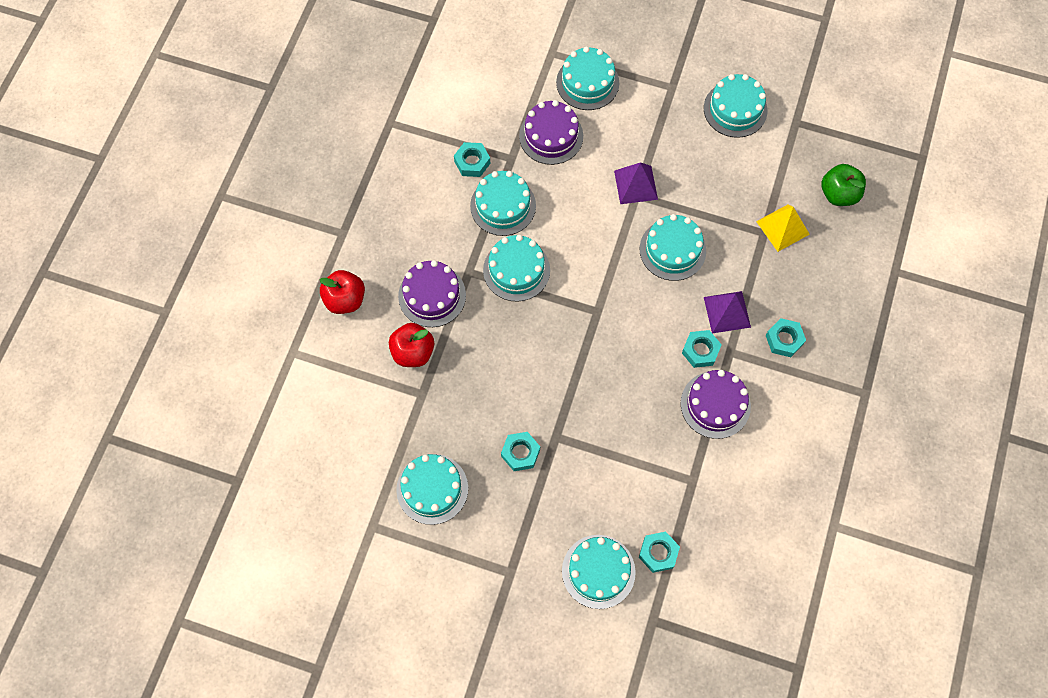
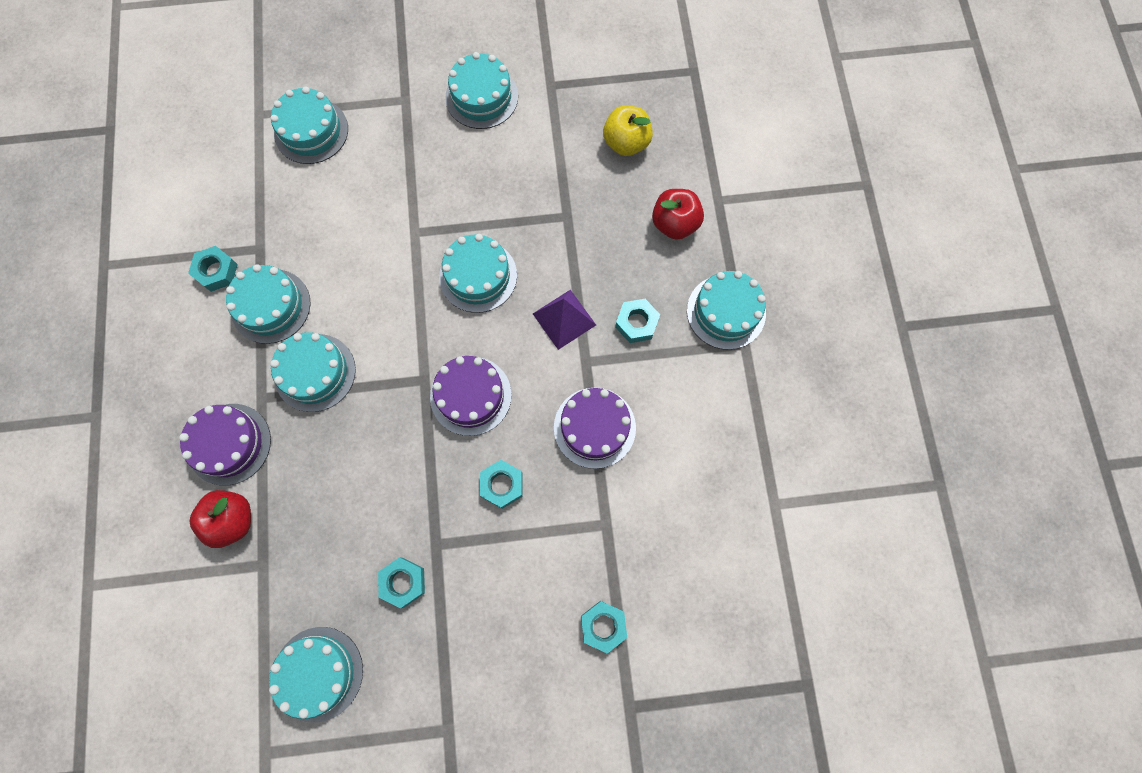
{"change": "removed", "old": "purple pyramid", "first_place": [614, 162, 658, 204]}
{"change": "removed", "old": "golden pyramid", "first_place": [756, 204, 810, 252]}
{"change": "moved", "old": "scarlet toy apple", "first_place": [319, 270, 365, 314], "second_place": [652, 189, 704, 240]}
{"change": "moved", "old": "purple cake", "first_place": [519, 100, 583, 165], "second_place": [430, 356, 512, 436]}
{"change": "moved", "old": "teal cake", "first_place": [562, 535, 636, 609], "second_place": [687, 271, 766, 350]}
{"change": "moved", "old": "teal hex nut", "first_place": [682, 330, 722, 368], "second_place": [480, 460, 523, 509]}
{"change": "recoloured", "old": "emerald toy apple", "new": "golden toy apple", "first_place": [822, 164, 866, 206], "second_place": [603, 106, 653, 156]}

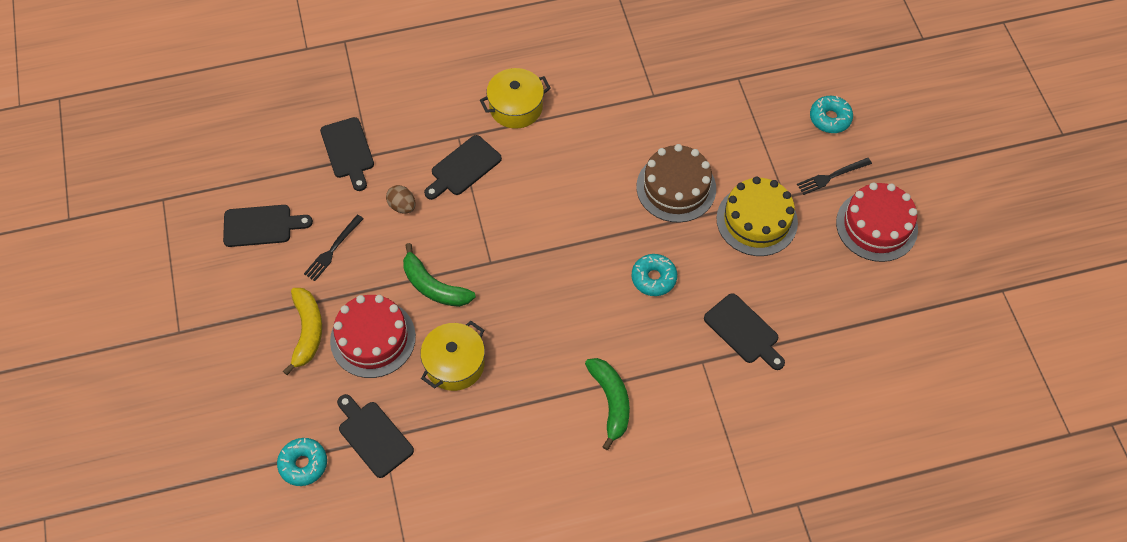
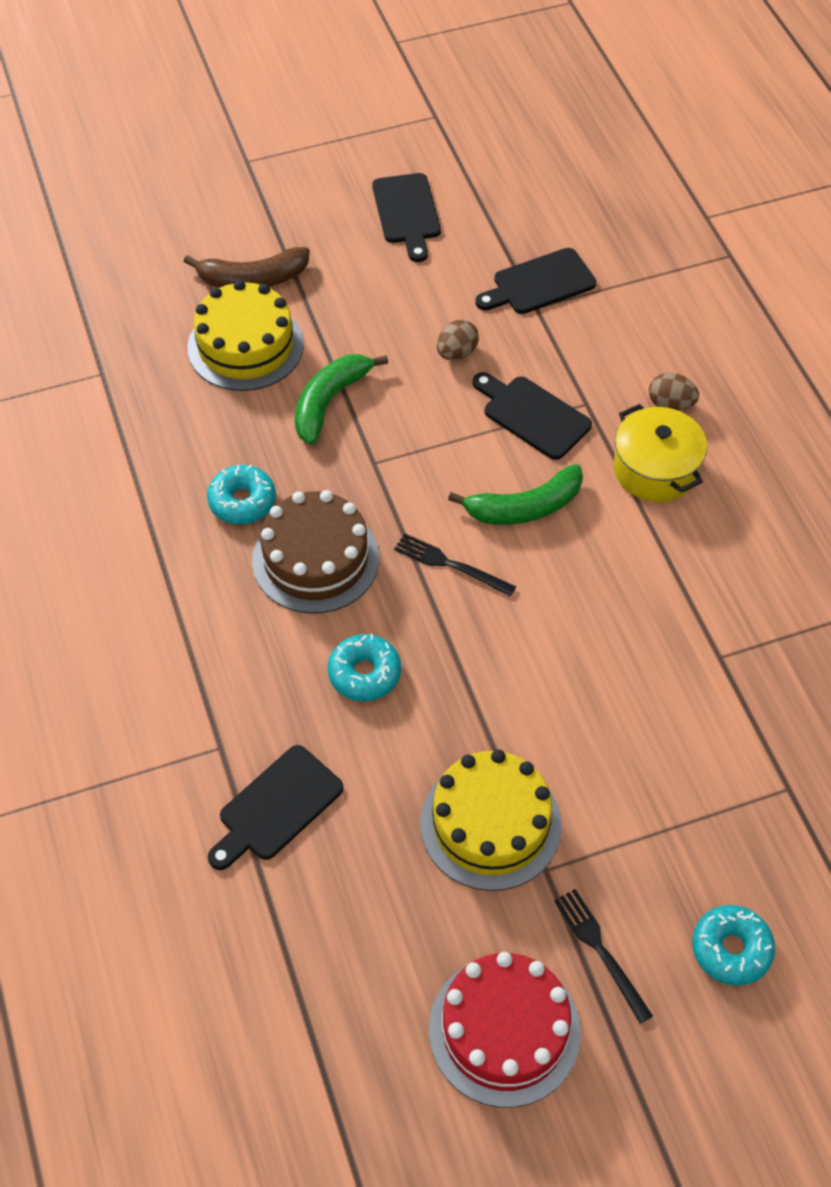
{"change": "removed", "old": "jet-black chopping board", "first_place": [337, 394, 414, 478]}
{"change": "removed", "old": "golden pot", "first_place": [420, 321, 485, 391]}
{"change": "added", "new": "russet egg shape", "second_place": [649, 373, 699, 411]}
{"change": "moved", "old": "teal glazed donut", "first_place": [277, 438, 327, 486], "second_place": [207, 465, 276, 524]}
{"change": "moved", "old": "jet-black table fork", "first_place": [304, 215, 364, 281], "second_place": [394, 533, 516, 597]}
{"change": "moved", "old": "emerald banana fruit", "first_place": [585, 358, 630, 450], "second_place": [448, 464, 583, 525]}
{"change": "moved", "old": "russet cake", "first_place": [636, 144, 716, 223], "second_place": [252, 490, 379, 614]}
{"change": "recoloured", "old": "golden banana fruit", "new": "russet banana fruit", "first_place": [283, 288, 322, 375], "second_place": [183, 247, 310, 288]}
{"change": "recoloured", "old": "scarlet cake", "new": "golden cake", "first_place": [330, 295, 416, 378], "second_place": [188, 280, 304, 391]}

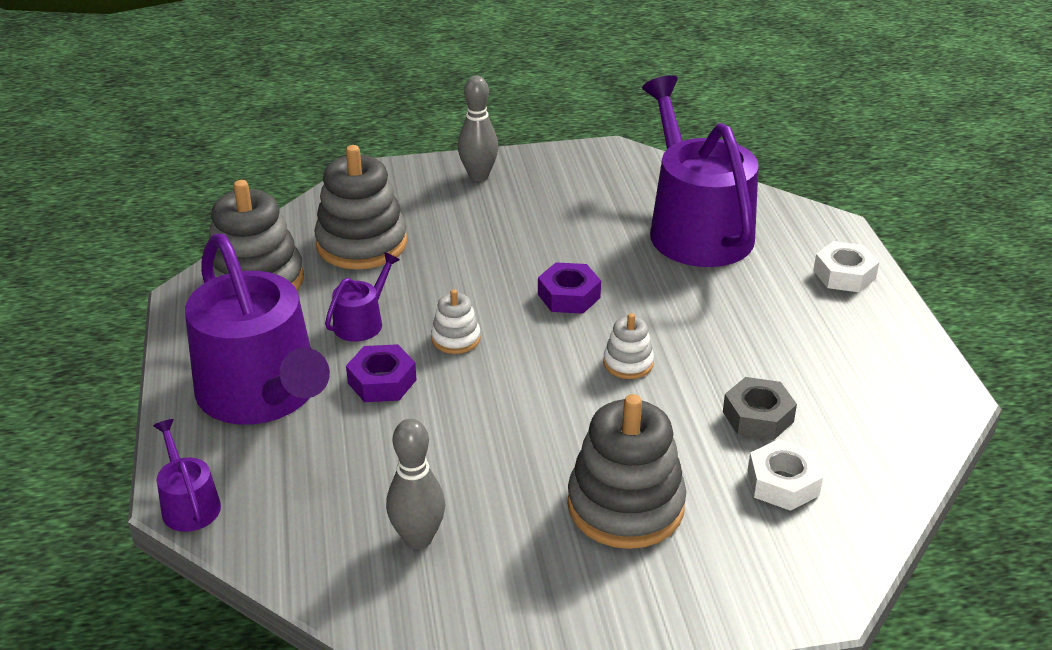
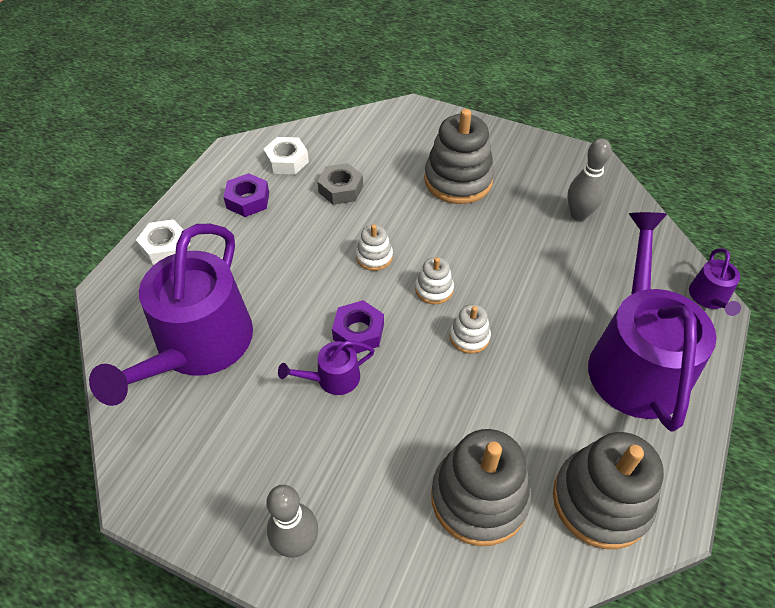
{"change": "added", "new": "snow-white stacking toy", "second_place": [415, 257, 454, 304]}
{"change": "moved", "old": "purple watering pot", "first_place": [325, 252, 400, 342], "second_place": [278, 341, 375, 395]}
{"change": "moved", "old": "purple hex nut", "first_place": [346, 344, 417, 402], "second_place": [224, 173, 269, 217]}
{"change": "moved", "old": "snow-white hex nut", "first_place": [748, 439, 823, 511], "second_place": [263, 137, 309, 175]}

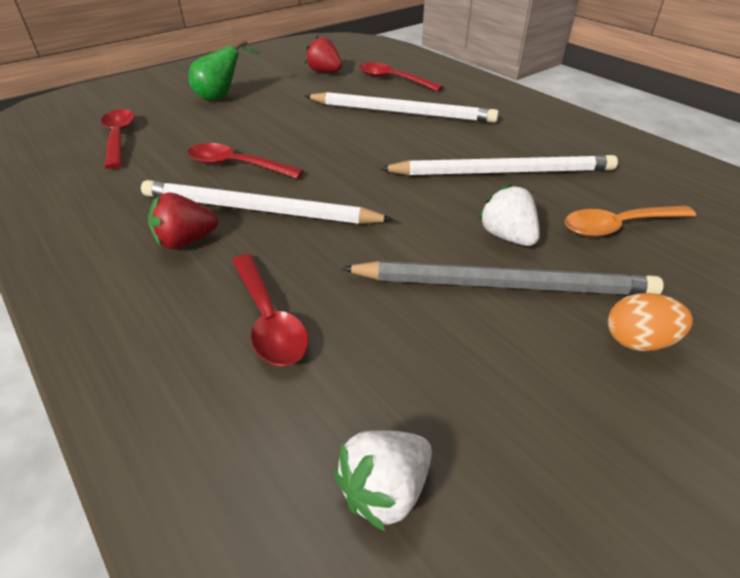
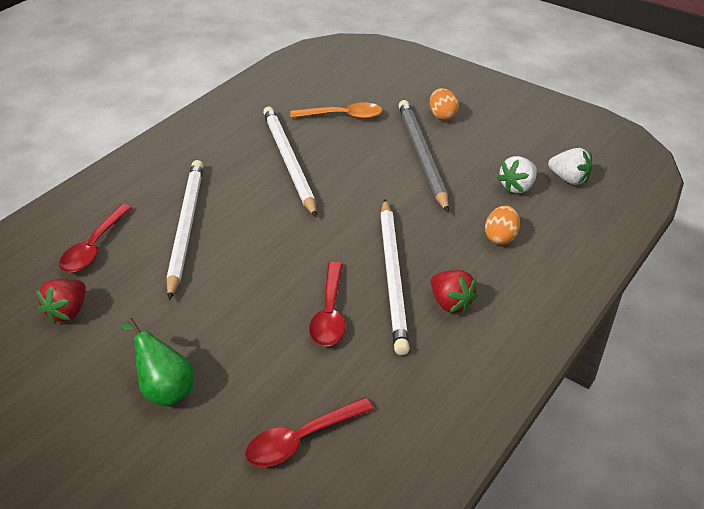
{"change": "moved", "old": "snow-white toy strawberry", "first_place": [478, 184, 540, 246], "second_place": [497, 156, 537, 193]}
{"change": "replaced", "old": "scarlet teaspoon", "new": "orange-coloured egg shape", "first_place": [232, 254, 309, 366], "second_place": [485, 206, 520, 245]}
{"change": "turned", "old": "orange-coloured teaspoon", "first_place": [565, 205, 696, 237], "second_place": [290, 102, 382, 119], "degrees": -60}

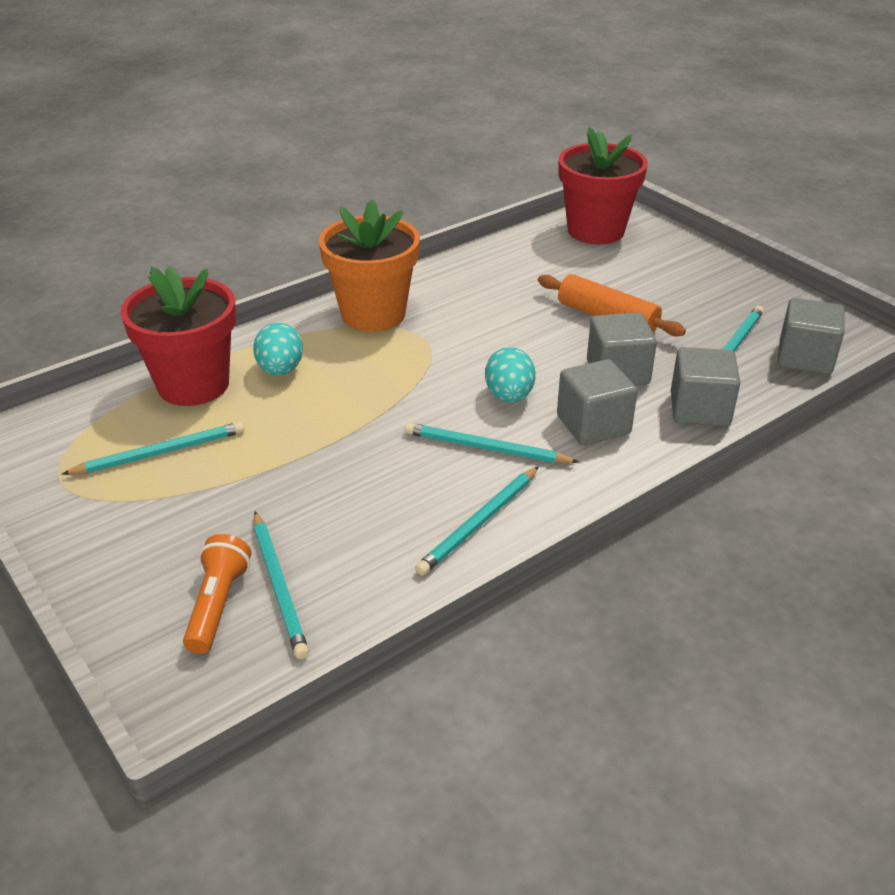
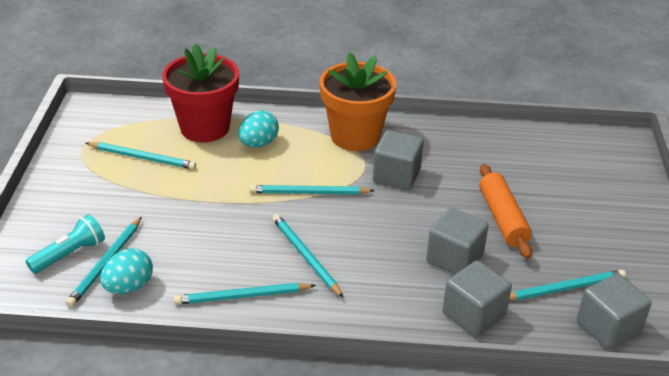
{"change": "removed", "old": "scarlet flower pot", "first_place": [558, 127, 648, 245]}
{"change": "added", "new": "teal wooden pencil", "second_place": [250, 185, 375, 195]}
{"change": "moved", "old": "teal egg shape", "first_place": [485, 347, 536, 402], "second_place": [100, 248, 153, 294]}
{"change": "moved", "old": "gray cube", "first_place": [557, 359, 638, 445], "second_place": [373, 130, 424, 190]}
{"change": "recoloured", "old": "orange-coloured torch", "new": "teal torch", "first_place": [183, 534, 251, 654], "second_place": [26, 214, 105, 274]}

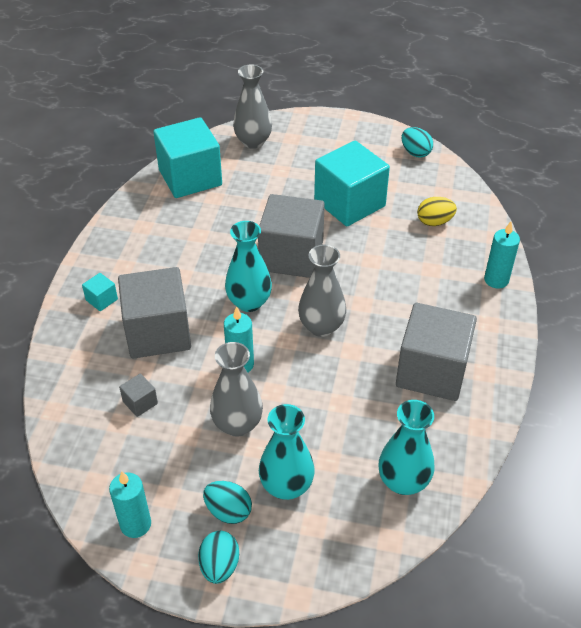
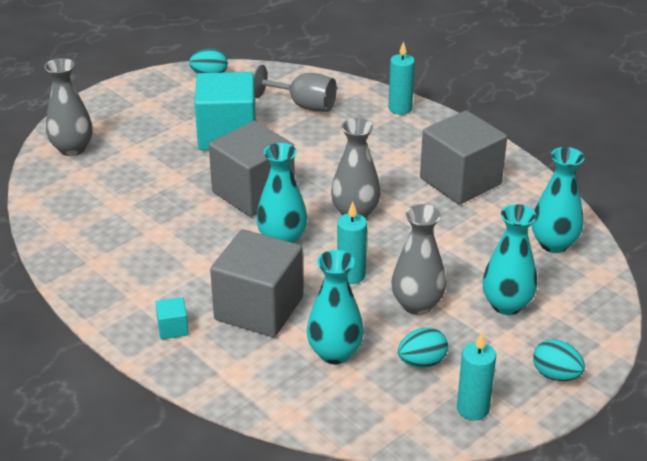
{"change": "removed", "old": "teal cube", "first_place": [153, 117, 222, 198]}
{"change": "moved", "old": "teal egg shape", "first_place": [203, 481, 252, 524], "second_place": [398, 328, 448, 368]}
{"change": "replaced", "old": "gray cube", "new": "teal flower vase", "first_place": [119, 373, 158, 417], "second_place": [307, 250, 364, 364]}
{"change": "replaced", "old": "golden egg shape", "new": "gray goblet", "first_place": [417, 197, 457, 226], "second_place": [254, 65, 337, 112]}

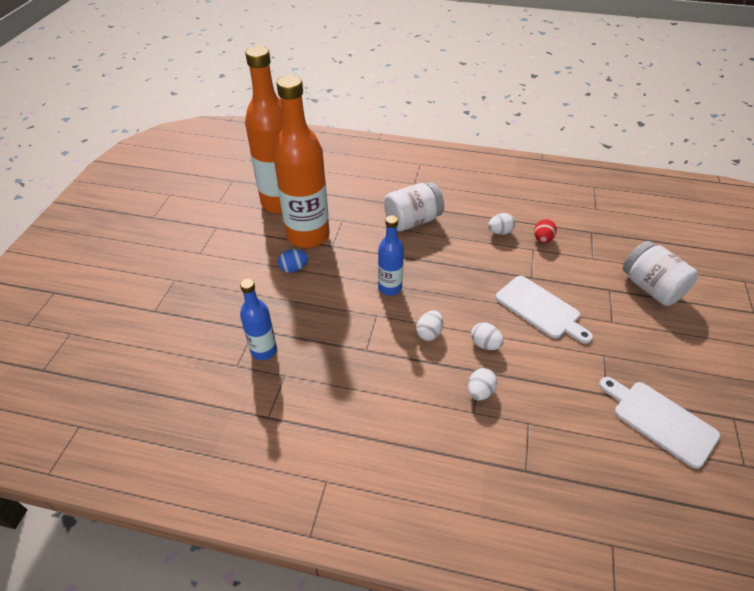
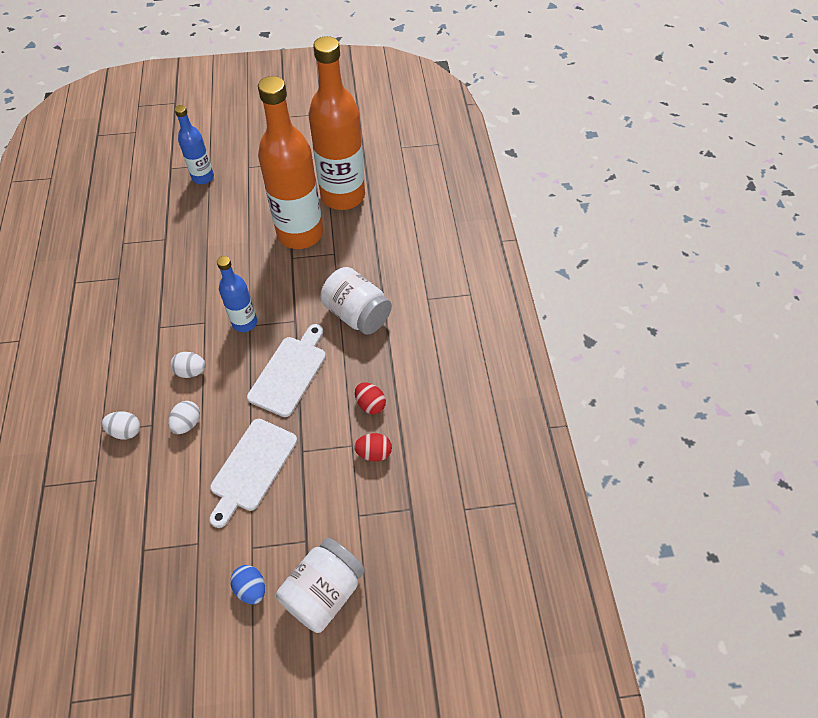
{"change": "moved", "old": "royal blue bottle", "first_place": [240, 279, 277, 360], "second_place": [174, 105, 214, 184]}
{"change": "moved", "old": "royal blue egg shape", "first_place": [278, 249, 308, 273], "second_place": [231, 565, 265, 604]}
{"change": "moved", "old": "snow-white chopping board", "first_place": [599, 377, 720, 469], "second_place": [247, 324, 326, 417]}
{"change": "recoloured", "old": "snow-white egg shape", "new": "scarlet egg shape", "first_place": [488, 213, 516, 235], "second_place": [355, 382, 386, 414]}

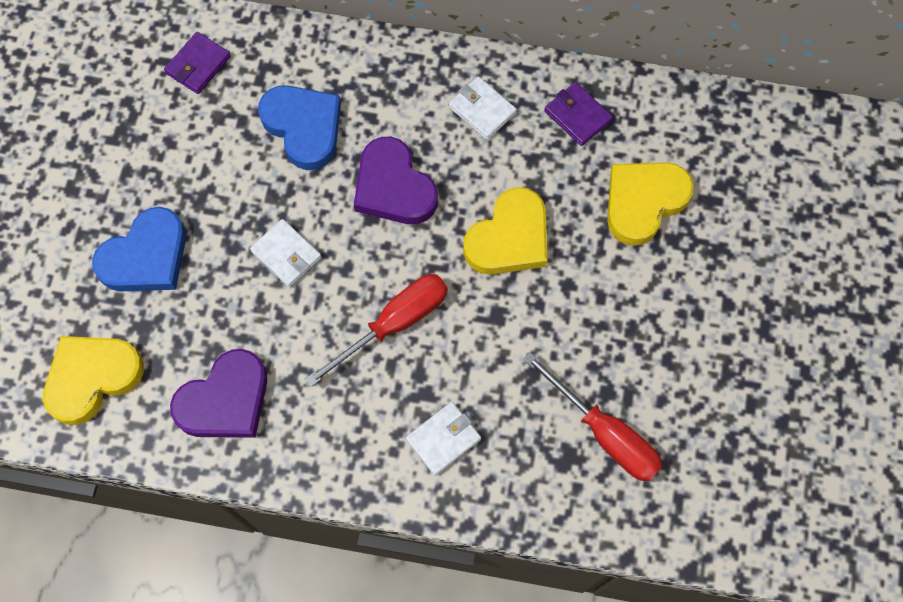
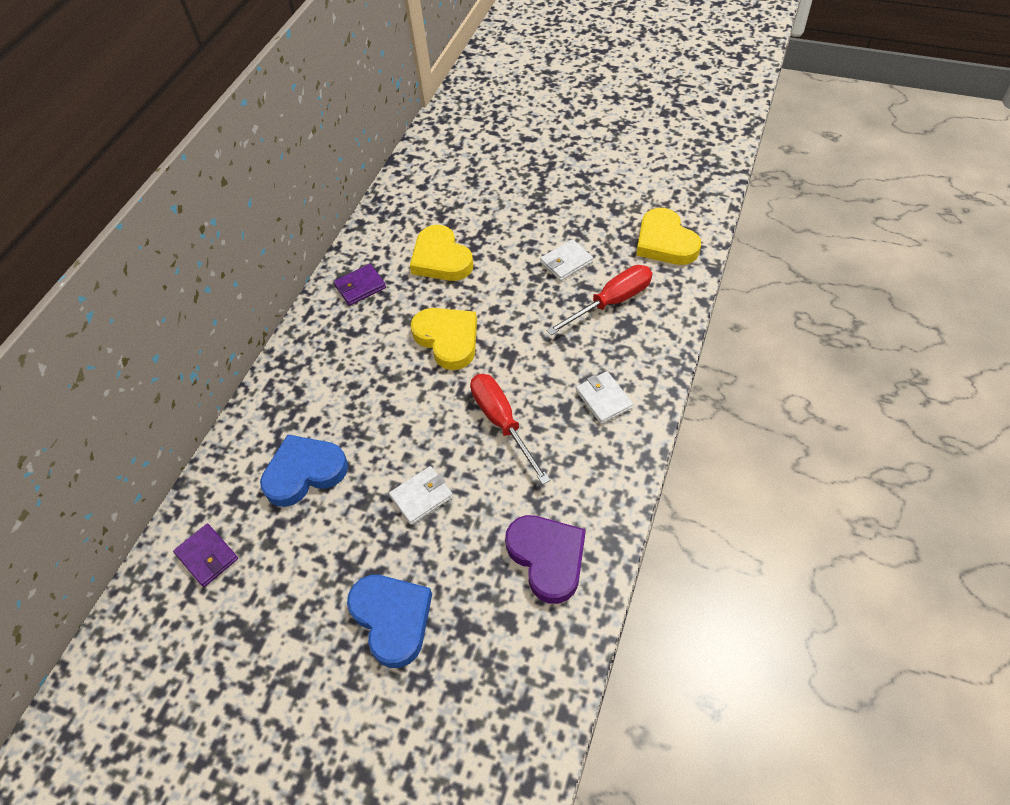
{"change": "removed", "old": "purple heart shape", "first_place": [354, 137, 438, 224]}
{"change": "moved", "old": "golden heart shape", "first_place": [43, 336, 144, 425], "second_place": [636, 208, 701, 265]}
{"change": "moved", "old": "snow-white card wallet", "first_place": [449, 76, 517, 140], "second_place": [540, 239, 593, 281]}

